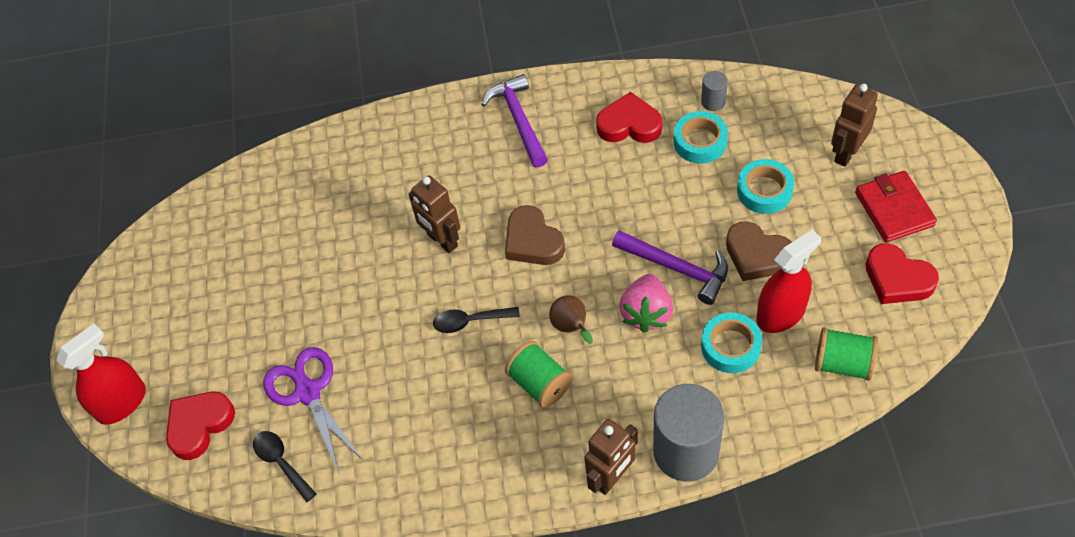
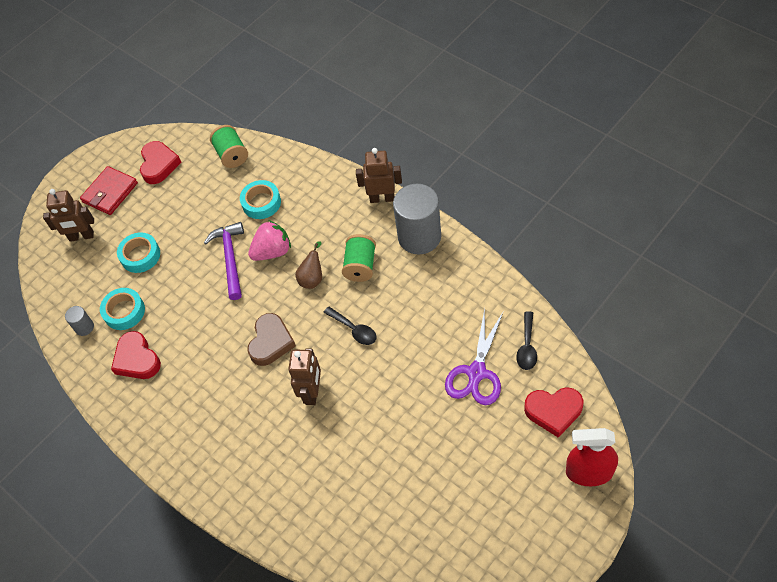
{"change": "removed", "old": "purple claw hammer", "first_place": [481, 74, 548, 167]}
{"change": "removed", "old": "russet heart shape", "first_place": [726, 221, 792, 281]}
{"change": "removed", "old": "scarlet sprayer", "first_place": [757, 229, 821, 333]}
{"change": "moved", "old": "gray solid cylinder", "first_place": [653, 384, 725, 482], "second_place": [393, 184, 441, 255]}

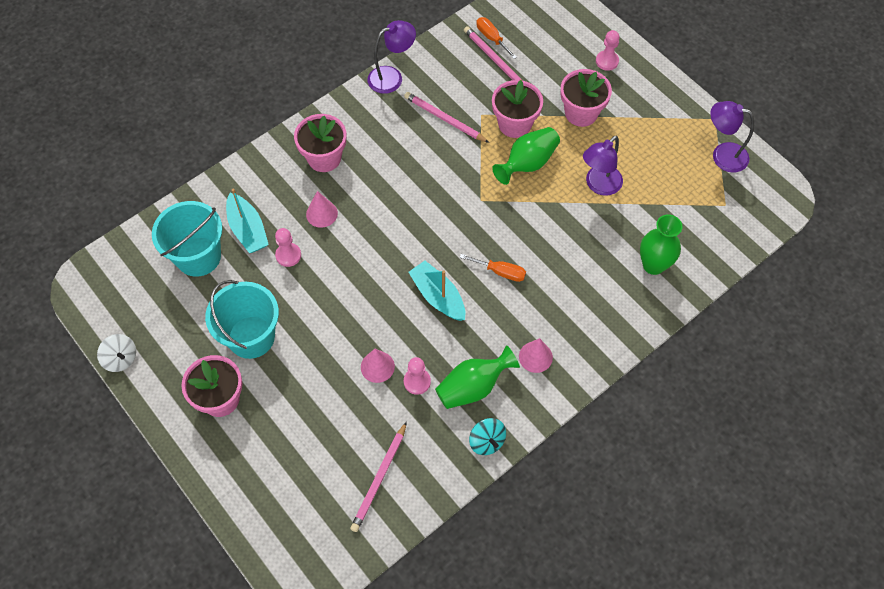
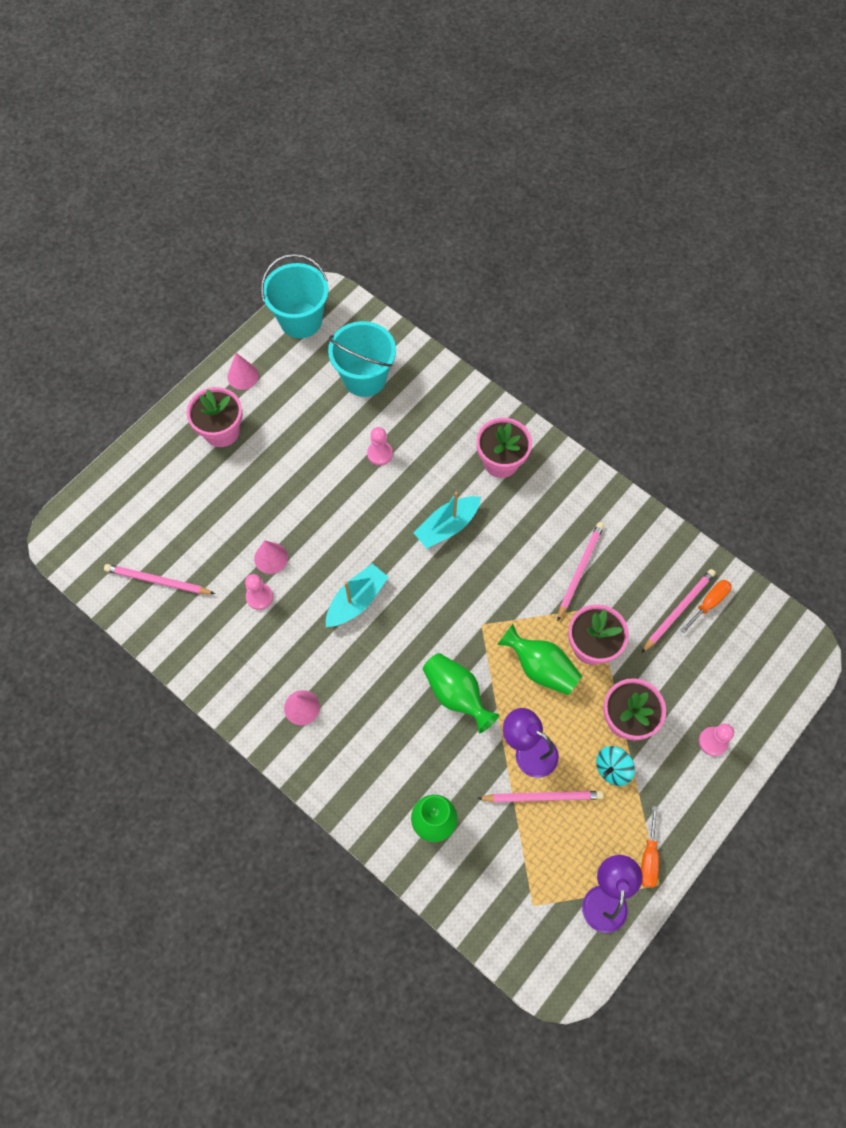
{"change": "removed", "old": "snow-white whirligig", "first_place": [97, 334, 136, 372]}
{"change": "removed", "old": "purple reading lamp", "first_place": [368, 20, 416, 94]}
{"change": "added", "new": "rosy wooden pencil", "second_place": [477, 791, 604, 802]}
{"change": "moved", "old": "teal pail", "first_place": [205, 280, 279, 359], "second_place": [261, 254, 329, 338]}
{"change": "moved", "old": "teal toy boat", "first_place": [226, 188, 269, 253], "second_place": [413, 492, 481, 548]}
{"change": "moved", "old": "rosy cone shape", "first_place": [306, 191, 338, 228], "second_place": [227, 353, 259, 390]}
{"change": "moved", "old": "emerald flower vase", "first_place": [435, 345, 520, 409], "second_place": [423, 653, 499, 733]}
{"change": "moved", "old": "orange-coloured hand screwdriver", "first_place": [460, 254, 526, 282], "second_place": [641, 806, 659, 888]}
{"change": "moved", "old": "teal whirligig", "first_place": [469, 418, 506, 455], "second_place": [596, 746, 635, 786]}

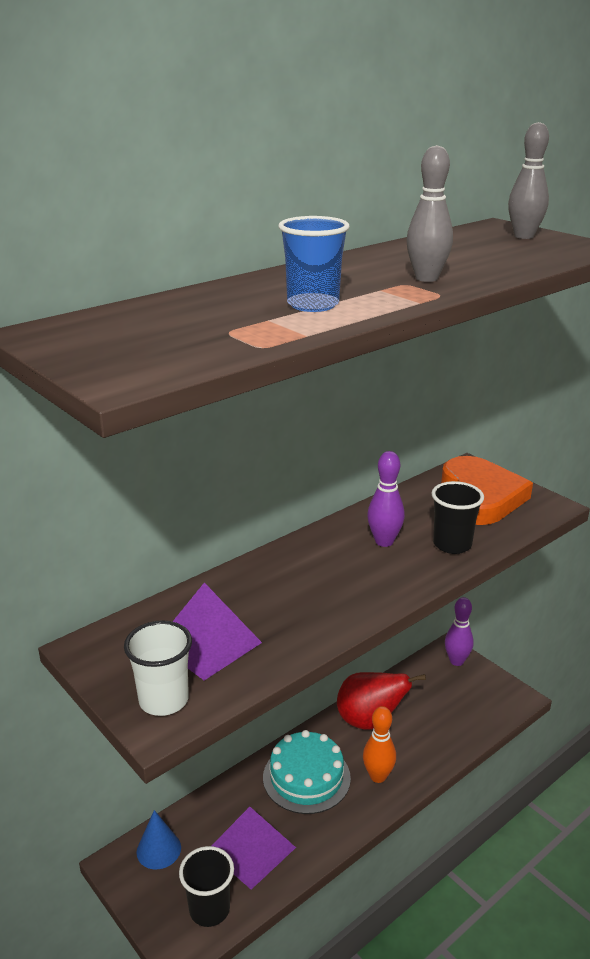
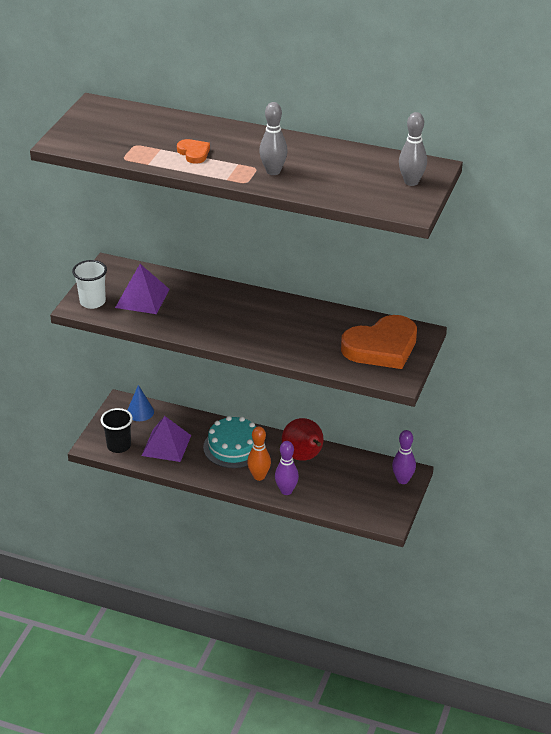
{"change": "removed", "old": "jet-black beaker", "first_place": [431, 481, 484, 554]}
{"change": "moved", "old": "purple bowling pin", "first_place": [367, 451, 405, 547], "second_place": [275, 441, 299, 495]}
{"change": "replaced", "old": "royal blue beaker", "new": "orange-coloured heart shape", "first_place": [278, 216, 350, 312], "second_place": [177, 139, 210, 164]}

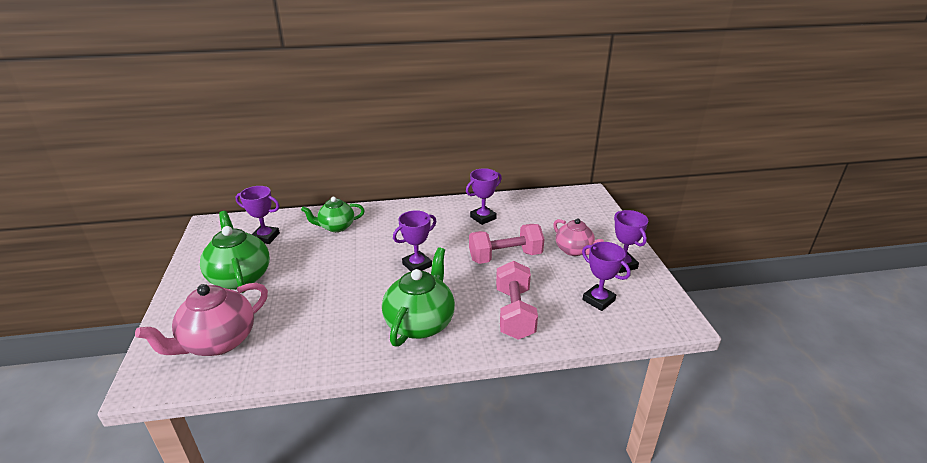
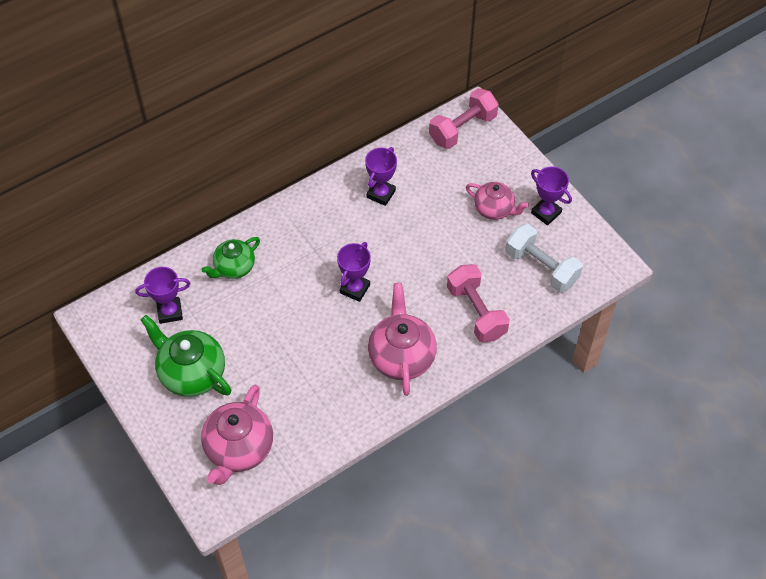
{"change": "moved", "old": "rosy hand weight", "first_place": [469, 224, 545, 264], "second_place": [429, 88, 499, 149]}
{"change": "replaced", "old": "purple prize cup", "new": "snow-white hand weight", "first_place": [582, 242, 630, 311], "second_place": [505, 224, 583, 293]}
{"change": "recoloured", "old": "emerald teapot", "new": "rosy teapot", "first_place": [382, 247, 455, 347], "second_place": [368, 283, 437, 396]}

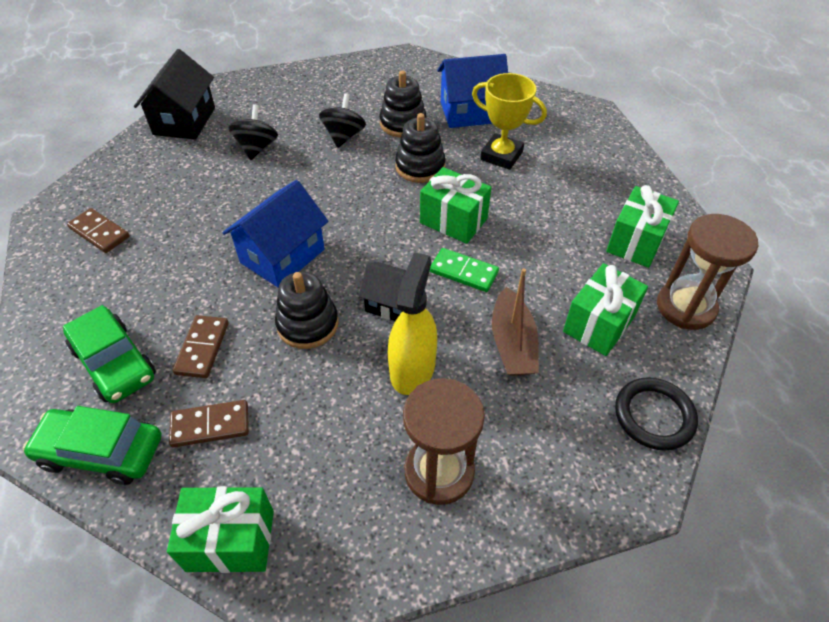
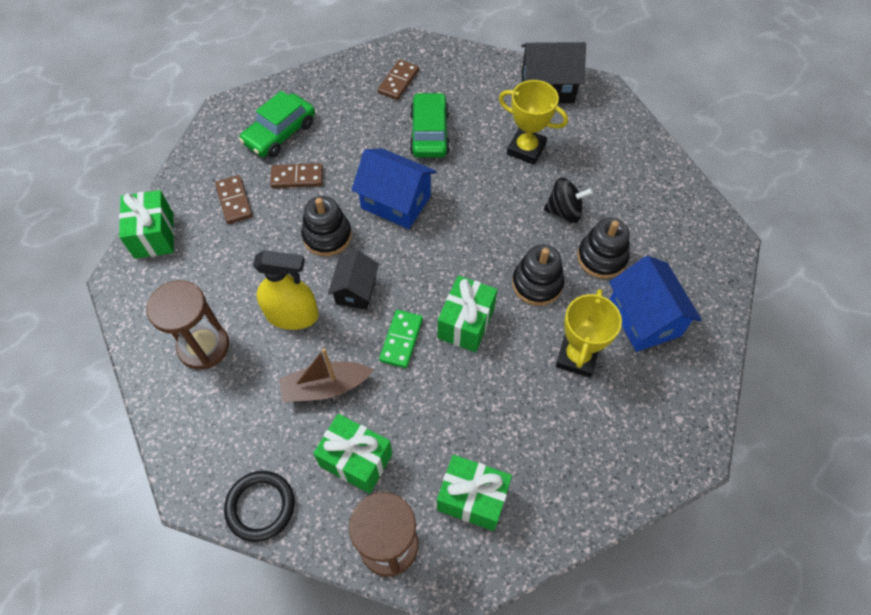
{"change": "moved", "old": "emerald automobile", "first_place": [23, 406, 162, 485], "second_place": [410, 92, 450, 158]}
{"change": "replaced", "old": "jet-black whirligig", "new": "golden prize cup", "first_place": [228, 104, 278, 160], "second_place": [499, 80, 568, 165]}

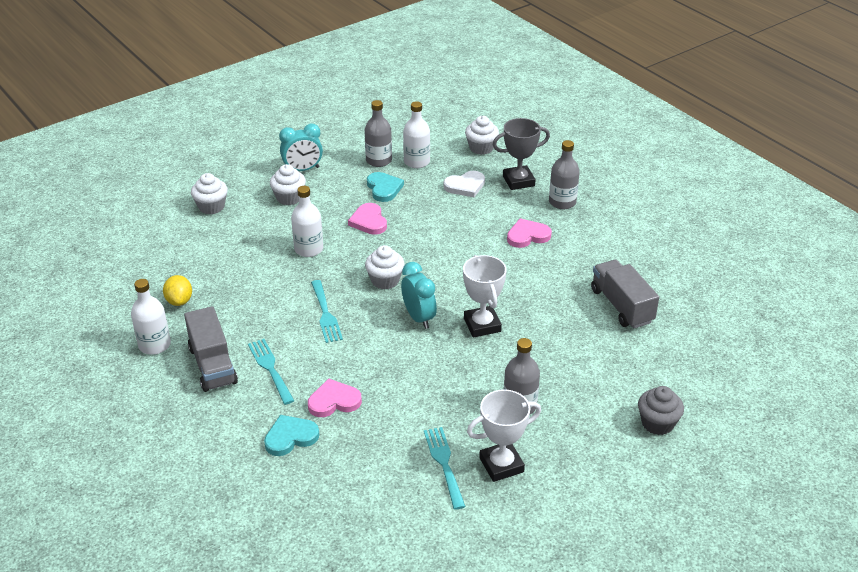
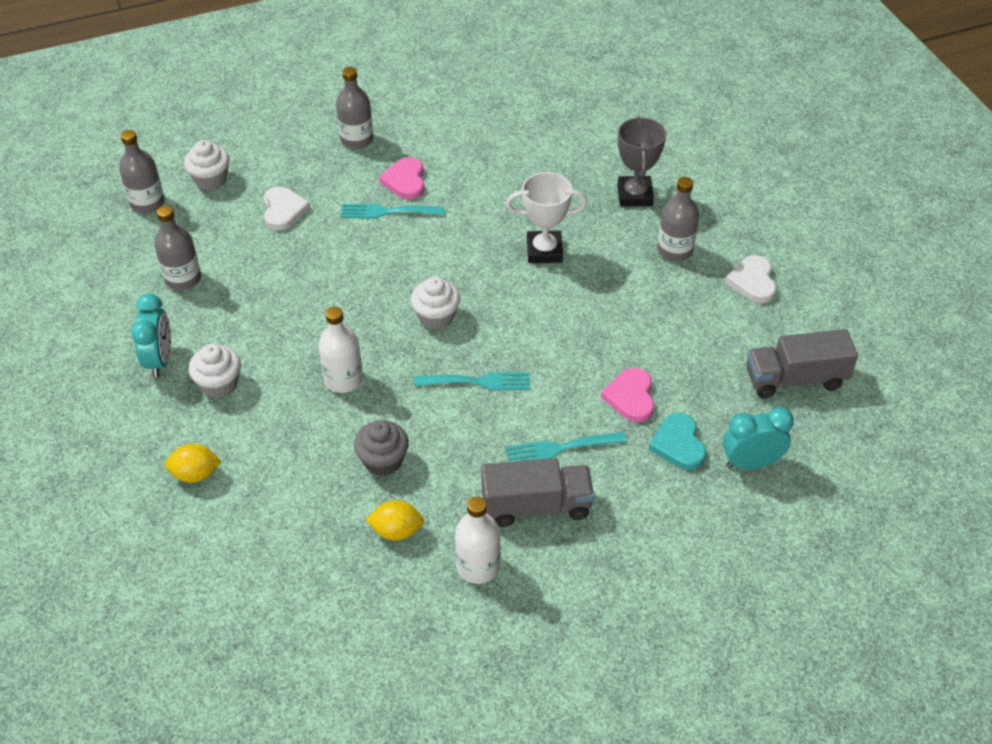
{"change": "removed", "old": "rosy heart shape", "first_place": [348, 203, 387, 235]}
{"change": "removed", "old": "teal heart shape", "first_place": [367, 172, 404, 202]}
{"change": "removed", "old": "snow-white bottle", "first_place": [403, 101, 430, 168]}
{"change": "added", "new": "gray bottle", "second_place": [119, 130, 165, 213]}
{"change": "moved", "old": "teal alarm clock", "first_place": [401, 262, 437, 329], "second_place": [723, 407, 794, 469]}
{"change": "moved", "old": "teal table fork", "first_place": [424, 427, 466, 510], "second_place": [341, 204, 444, 218]}
{"change": "moved", "old": "gray prize cup", "first_place": [493, 118, 550, 190], "second_place": [618, 116, 666, 207]}
{"change": "moved", "old": "gray truck", "first_place": [591, 260, 659, 328], "second_place": [746, 329, 858, 398]}
{"change": "moved", "old": "gray fairy cake", "first_place": [638, 386, 684, 435], "second_place": [354, 420, 409, 476]}
{"change": "replaced", "old": "snow-white fairy cake", "new": "golden lemon", "first_place": [191, 173, 228, 215], "second_place": [165, 444, 222, 483]}
{"change": "replaced", "old": "snow-white prize cup", "new": "snow-white heart shape", "first_place": [467, 389, 541, 482], "second_place": [725, 255, 777, 303]}

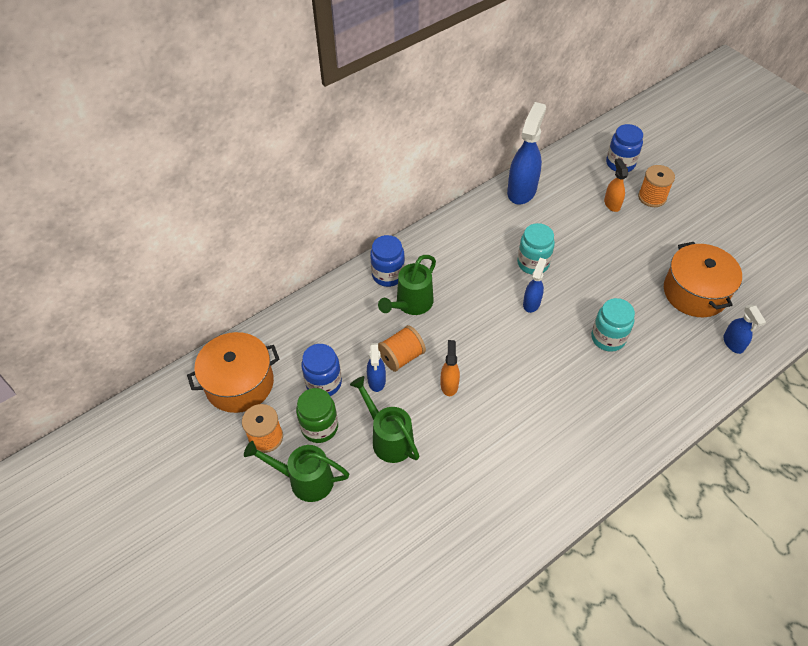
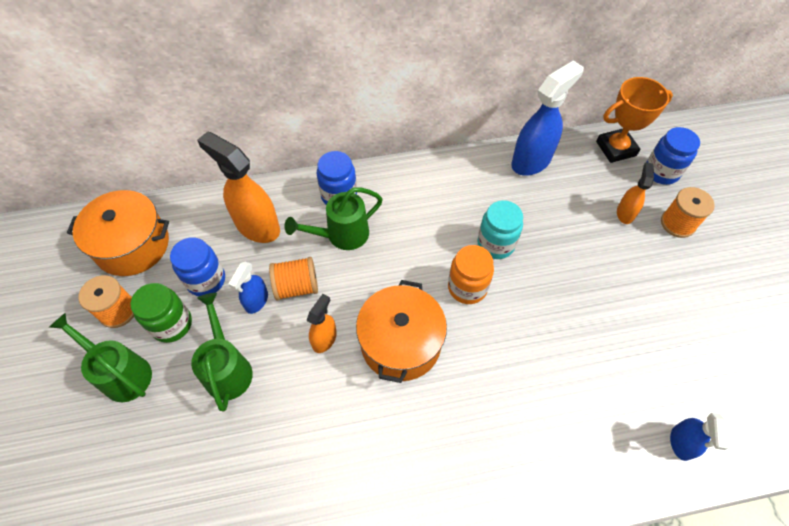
{"change": "removed", "old": "teal jam jar", "first_place": [591, 298, 635, 352]}
{"change": "added", "new": "orange-coloured sprayer", "second_place": [197, 131, 280, 243]}
{"change": "added", "new": "orange-coloured prize cup", "second_place": [596, 77, 673, 163]}
{"change": "moved", "old": "orange-coloured pot", "first_place": [664, 242, 742, 317], "second_place": [356, 280, 447, 383]}
{"change": "replaced", "old": "royal blue sprayer", "new": "orange-coloured jam jar", "first_place": [523, 258, 546, 313], "second_place": [448, 245, 494, 304]}

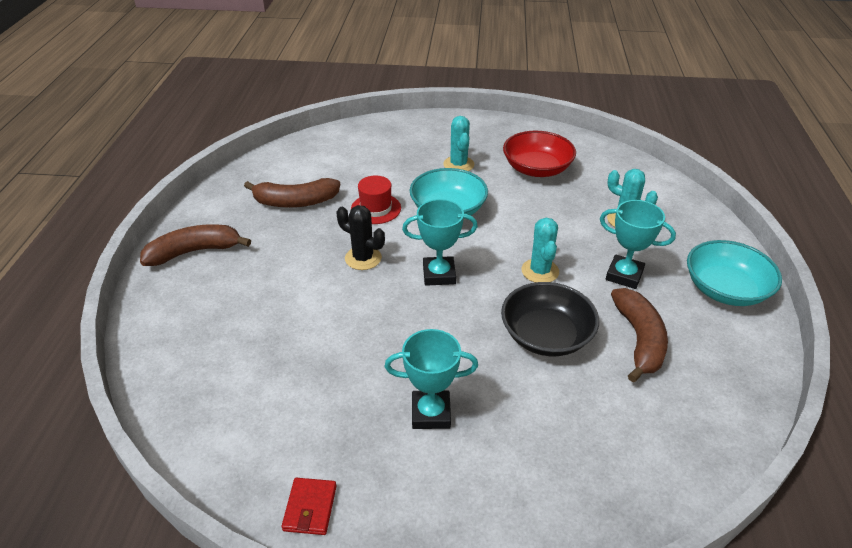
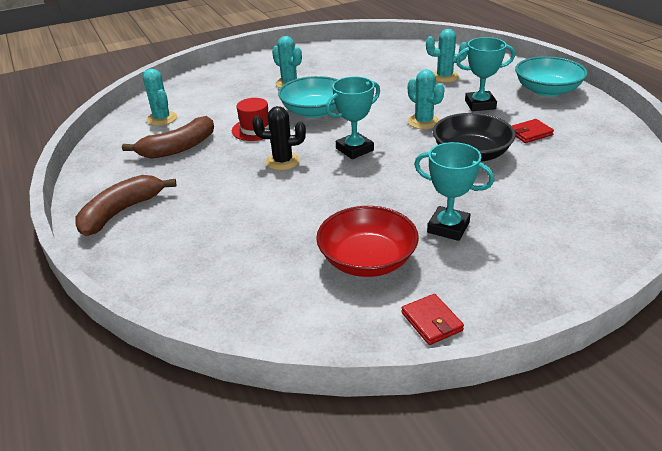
{"change": "added", "new": "teal prickly plant", "second_place": [142, 69, 177, 126]}
{"change": "moved", "old": "scarlet bowl", "first_place": [503, 131, 576, 177], "second_place": [316, 206, 419, 277]}
{"change": "replaced", "old": "russet banana fruit", "new": "scarlet card wallet", "first_place": [611, 288, 668, 382], "second_place": [512, 119, 554, 143]}
{"change": "turned", "old": "teal prize cup", "first_place": [385, 329, 478, 429], "second_place": [414, 142, 494, 241], "degrees": 60}

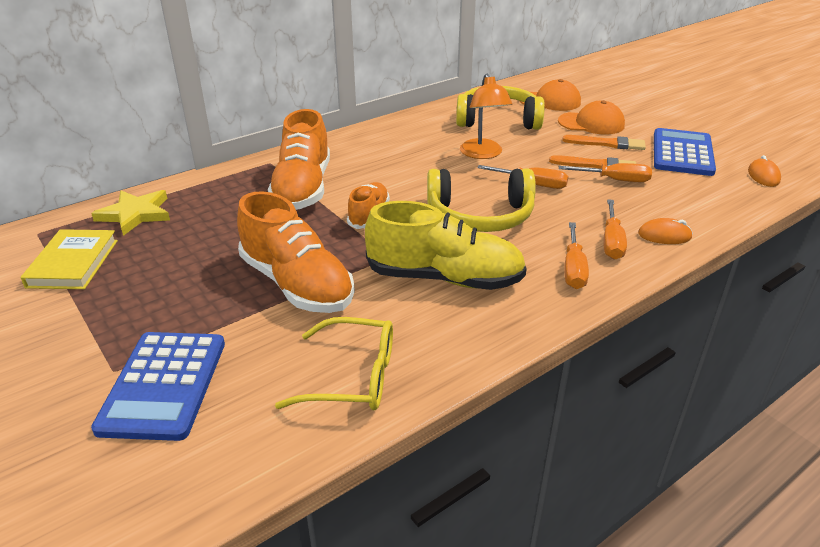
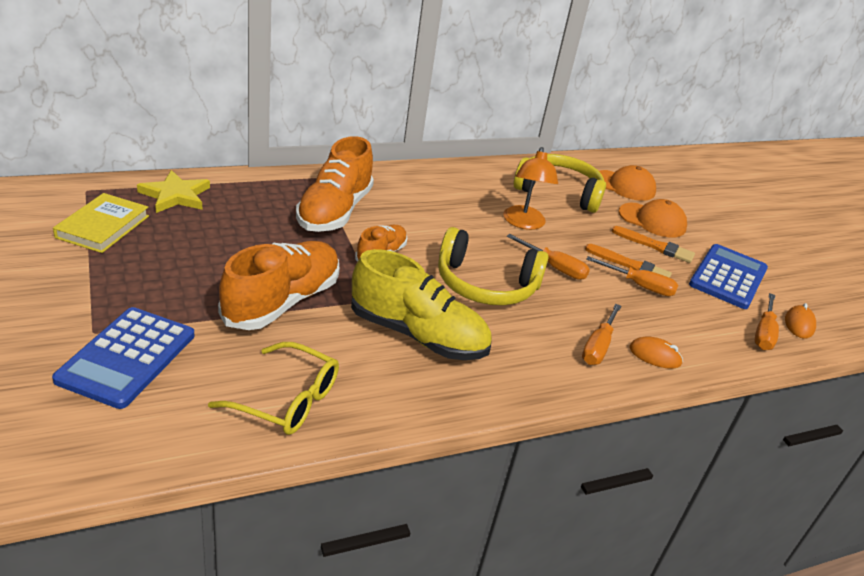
{"change": "moved", "old": "orange-coloured hand screwdriver", "first_place": [565, 222, 589, 289], "second_place": [755, 293, 779, 350]}
{"change": "turned", "old": "orange-coloured lace-up shoe", "first_place": [237, 191, 355, 313], "second_place": [218, 241, 340, 330], "degrees": -120}

